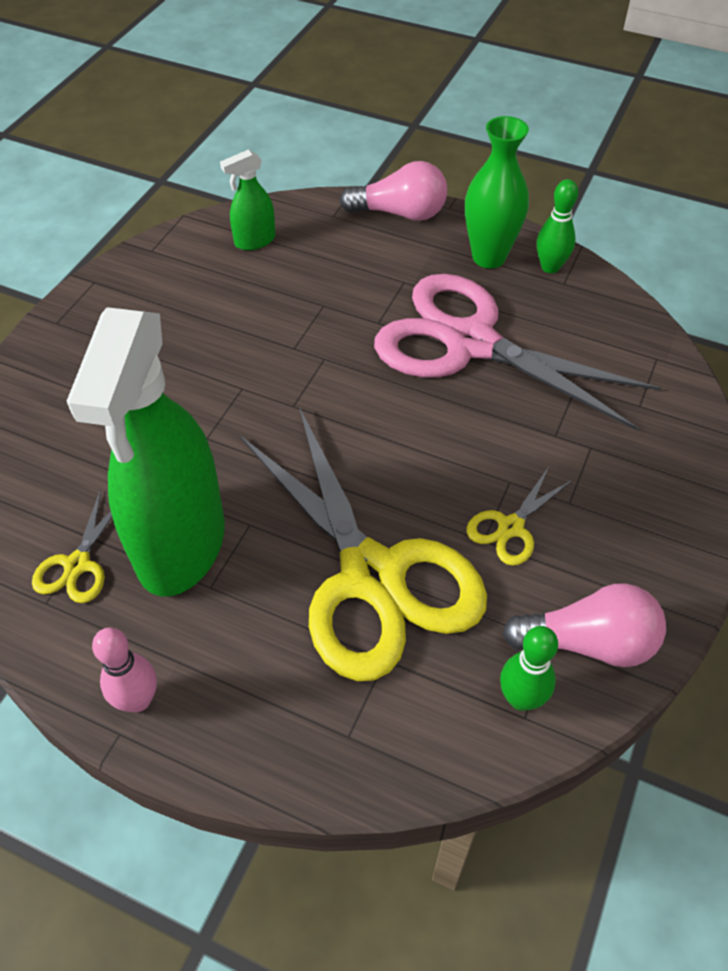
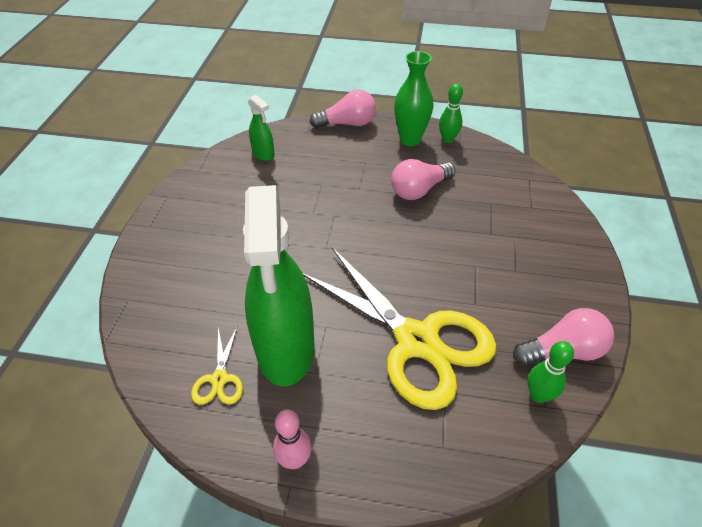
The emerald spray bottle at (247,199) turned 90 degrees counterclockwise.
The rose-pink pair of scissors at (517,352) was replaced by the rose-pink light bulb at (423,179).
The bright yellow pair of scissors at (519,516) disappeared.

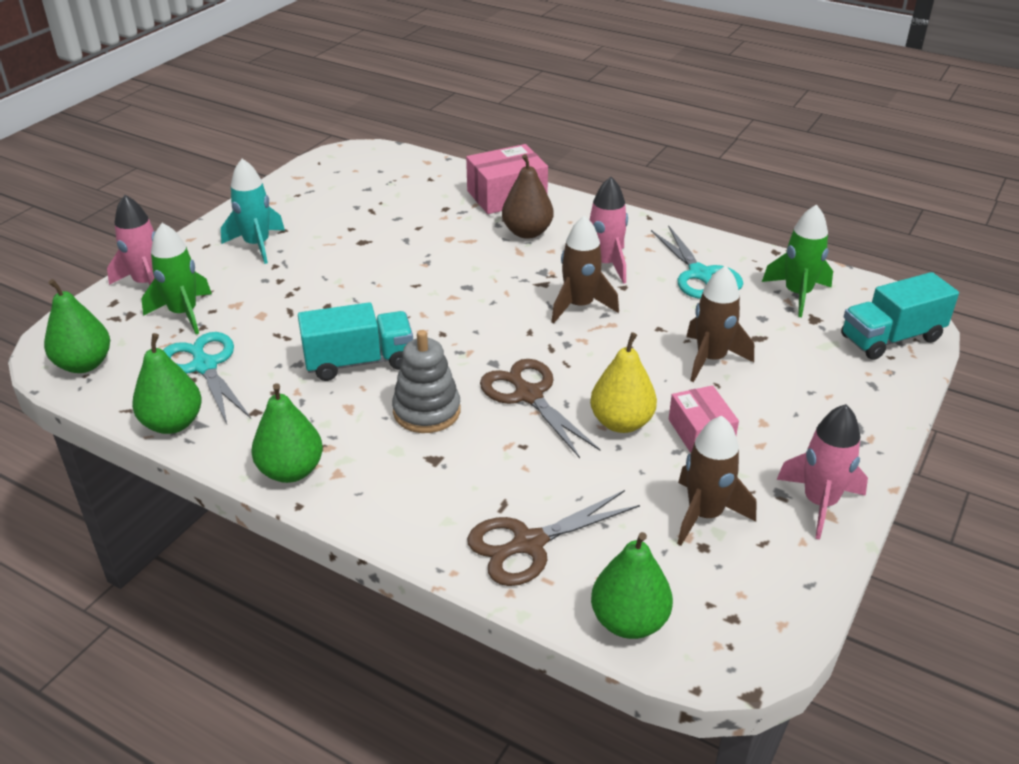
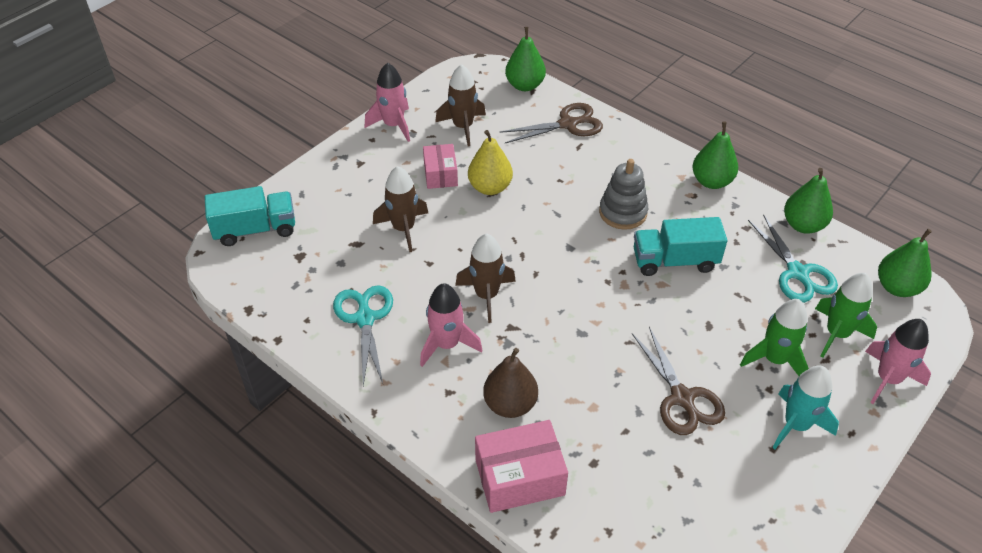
The emerald spaceship moved from (797,260) to (774,337).
The dark brown pair of scissors moved from (540,408) to (678,381).

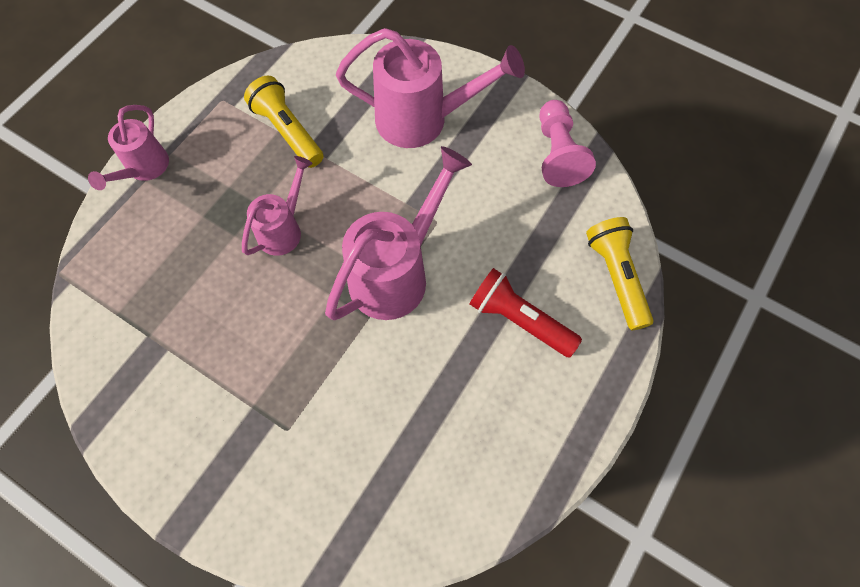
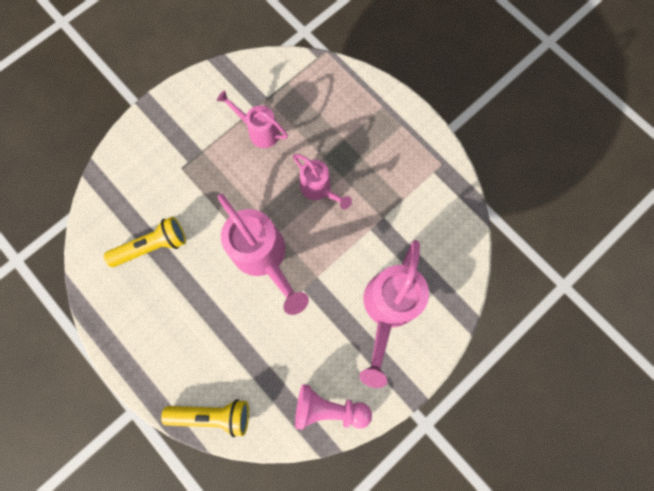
The bright yellow torch moved from (284,122) to (145,242).
The rose-pink watering can moved from (128,147) to (252,119).
The crimson torch at (526,313) disappeared.

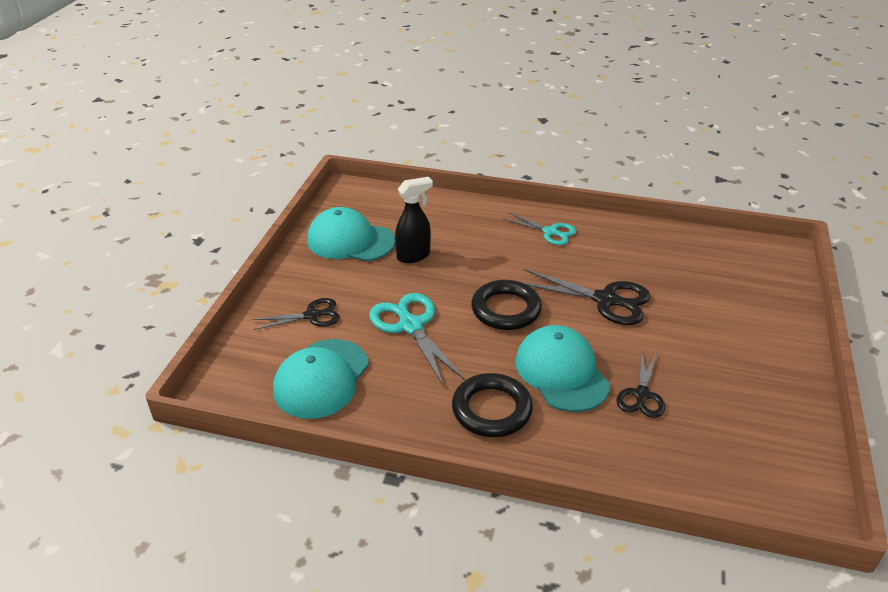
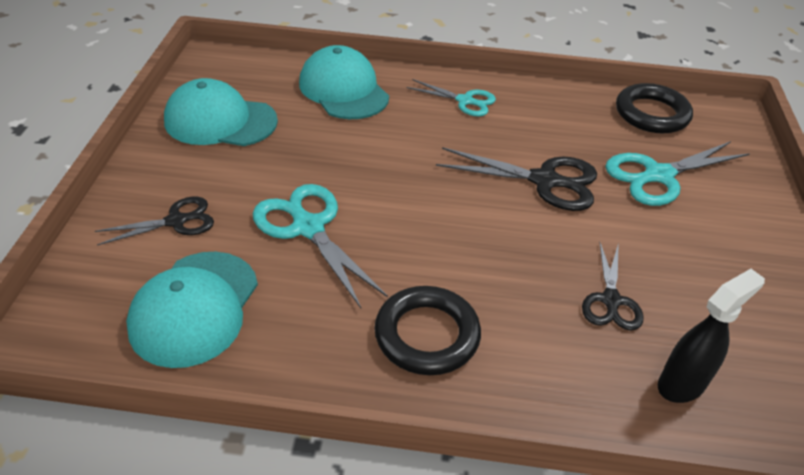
The jet-black spray bottle moved from (414,220) to (711,336).
The jet-black torus moved from (506,305) to (654,108).
The aqua baseball cap moved from (562,368) to (344,82).
The aqua pair of scissors at (677,173) appeared.

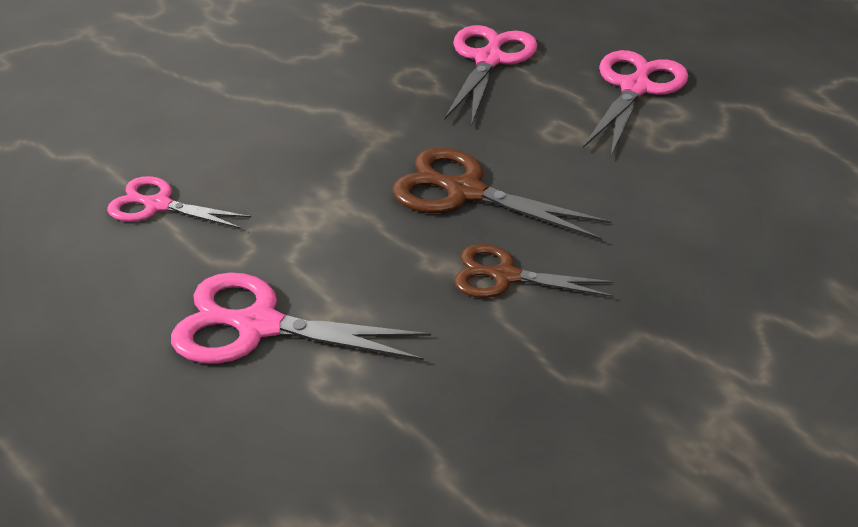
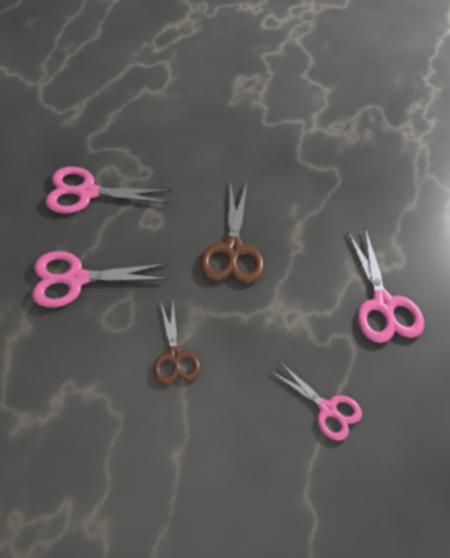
The rose-pink pair of scissors at (179,202) turned 45 degrees counterclockwise.
The dark brown pair of scissors moved from (534,271) to (177,342).

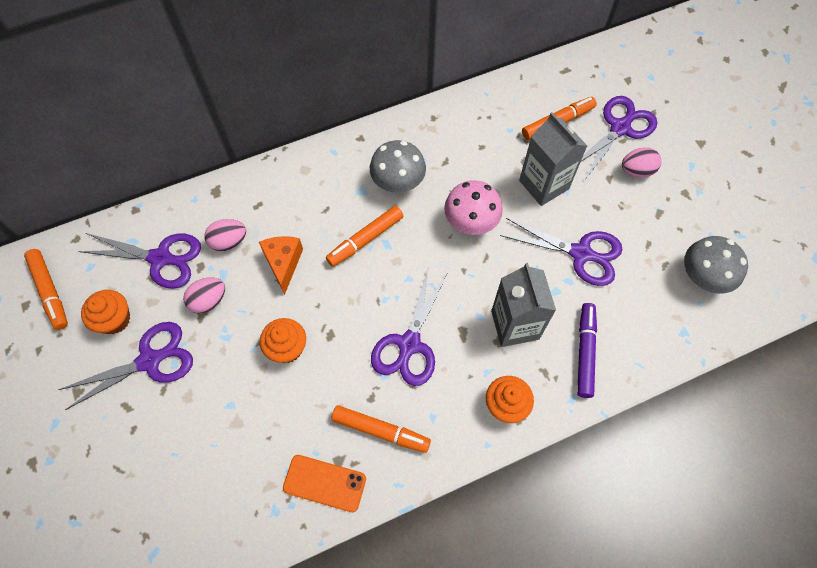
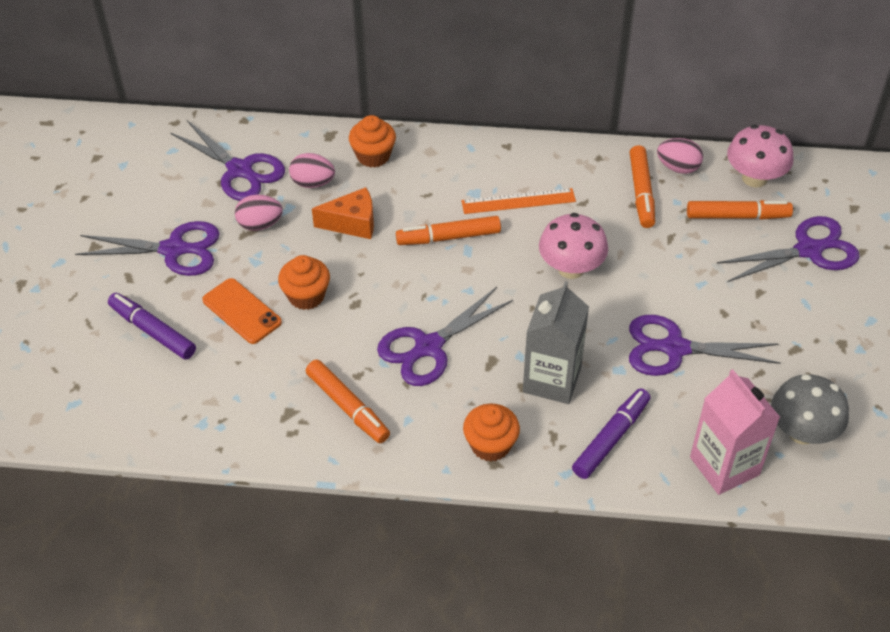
The ash-grey juice carton at (553,159) disappeared.
The ash-grey mushroom at (398,166) was replaced by the orange measuring stick at (518,201).
The rose-pink egg shape moved from (641,162) to (680,156).
The violet pair of scissors at (561,252) turned 135 degrees clockwise.
The orange piece of cheese at (281,265) turned 60 degrees clockwise.
The orange felt pen moved from (46,289) to (642,186).
The orange muffin moved from (105,312) to (372,141).
The orange mobile phone moved from (324,483) to (242,311).
The rose-pink mushroom at (760,156) appeared.
The violet felt pen at (152,326) appeared.
The rose-pink juice carton at (735,432) appeared.

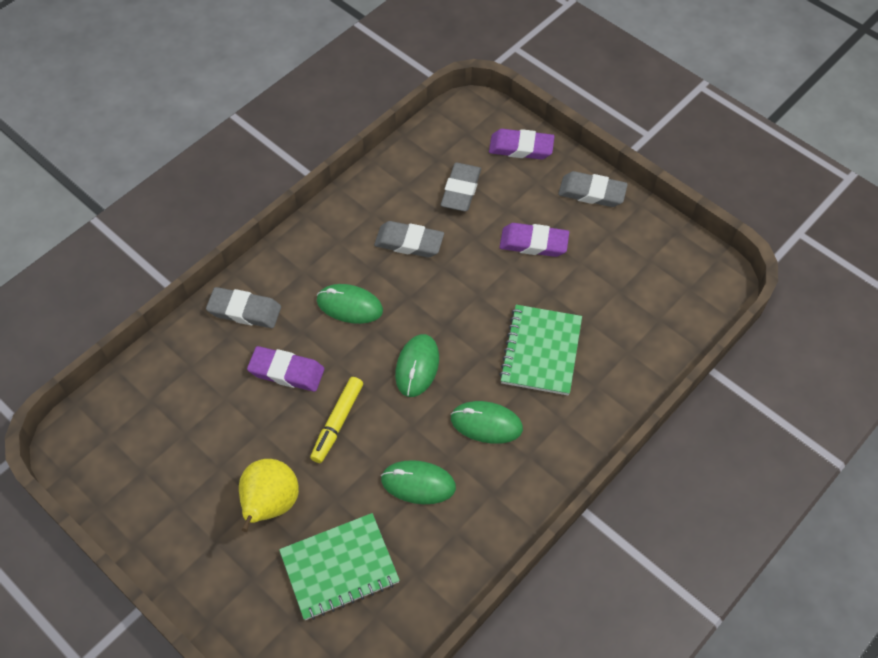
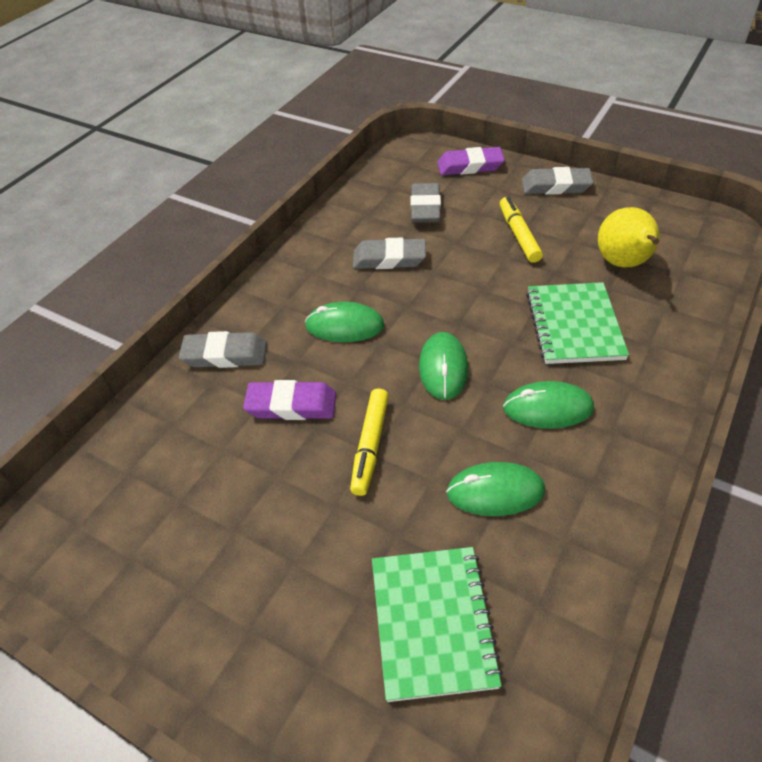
The violet eraser at (534,240) was replaced by the bright yellow felt pen at (521,230).
The bright yellow toy pear moved from (269,495) to (629,237).
The emerald exercise book at (339,566) turned 60 degrees counterclockwise.

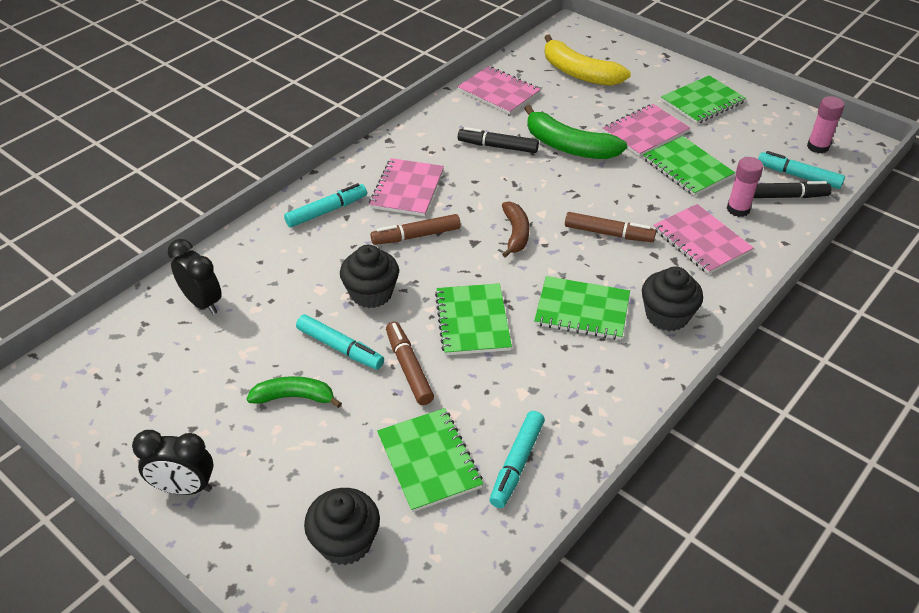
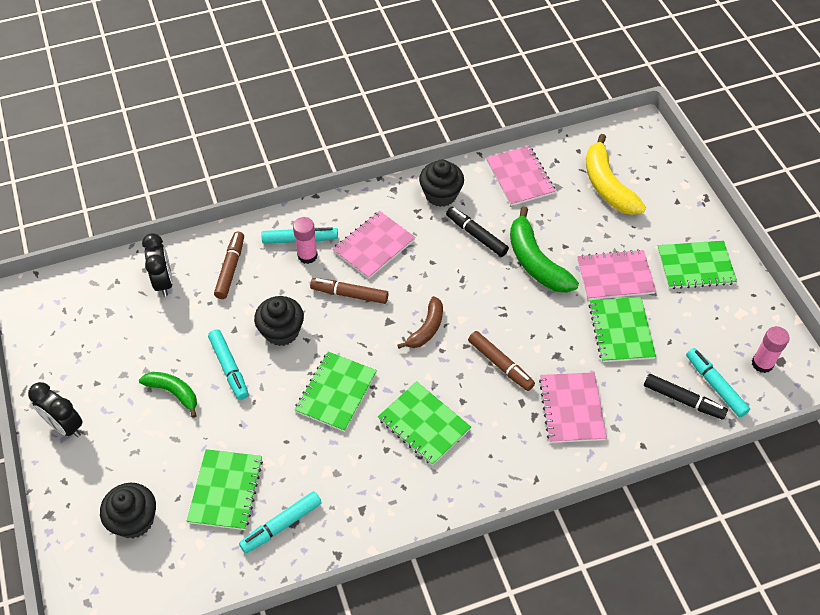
The rose-pink stick of glue moved from (745,187) to (305,240).
The jet-black muffin moved from (672,298) to (441,183).
The dark brown felt pen moved from (410,363) to (229,265).

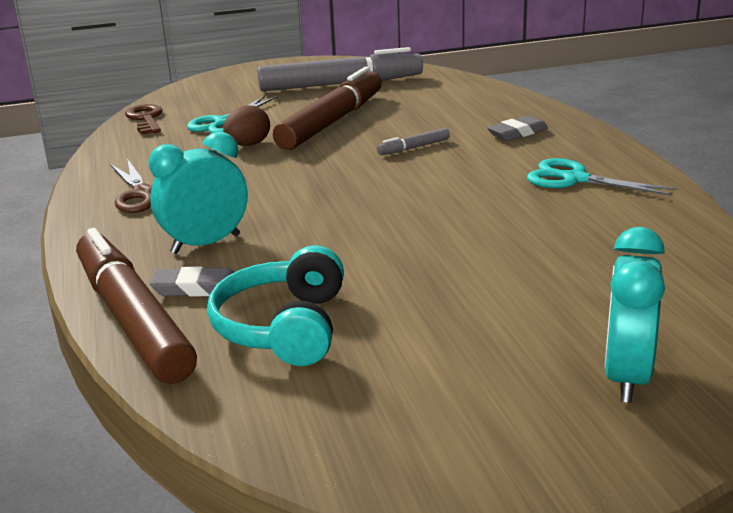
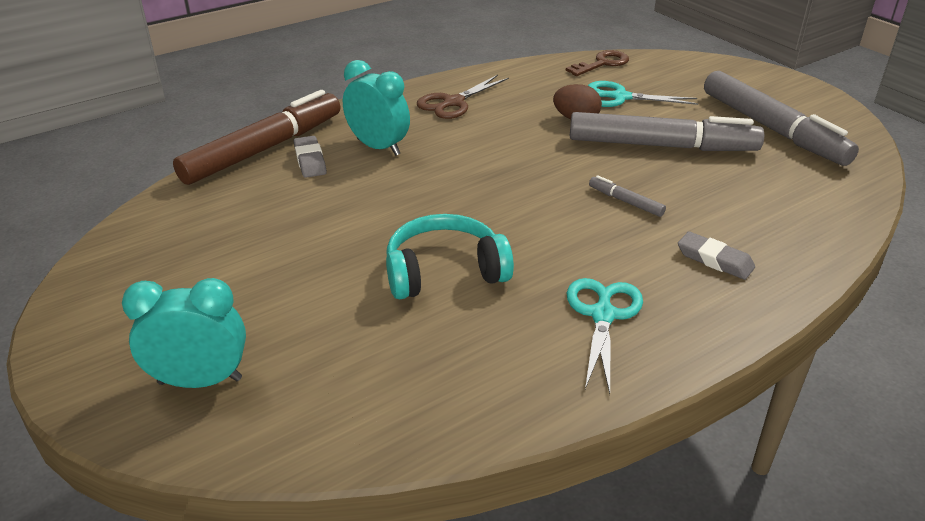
The dark brown felt pen at (327,108) became the ash-grey felt pen at (667,131).
The aqua over-ear headphones moved from (275,305) to (450,256).

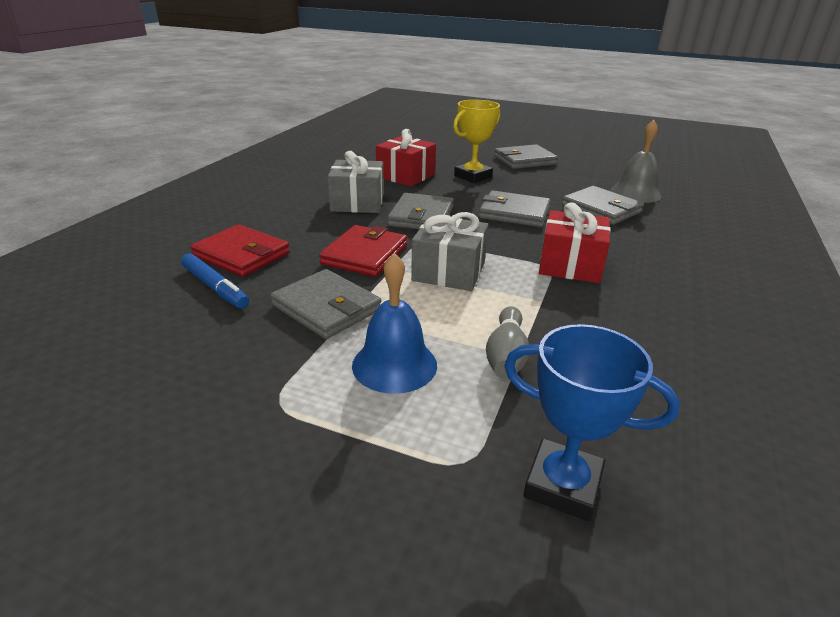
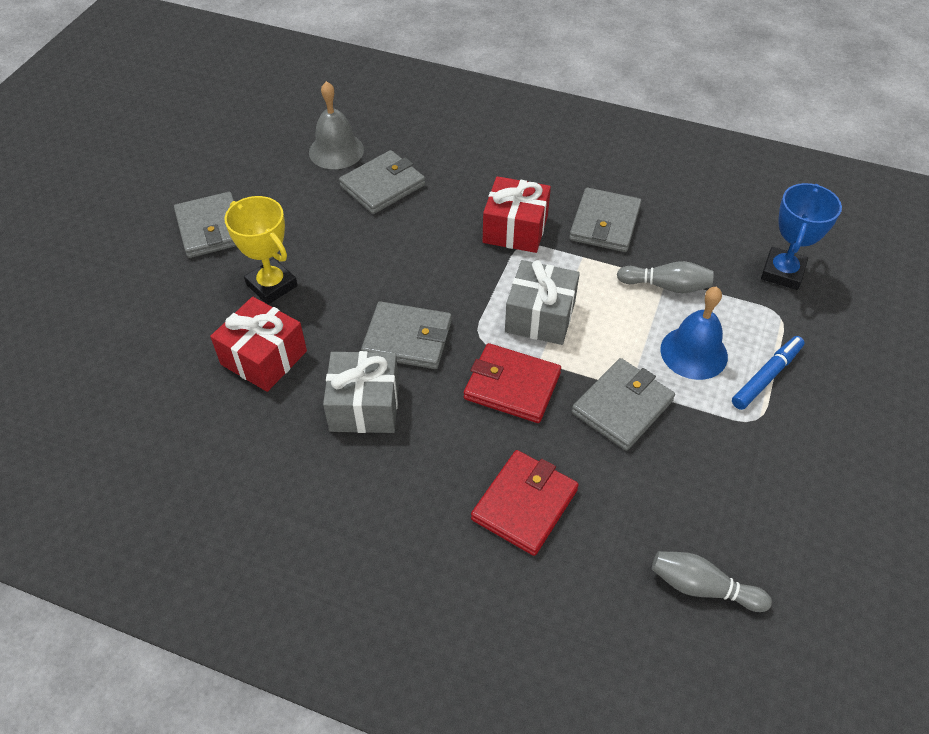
The ash-grey billfold moved from (515,208) to (605,219).
The cobalt felt pen moved from (215,281) to (768,373).
The ash-grey tenpin at (712,581) appeared.

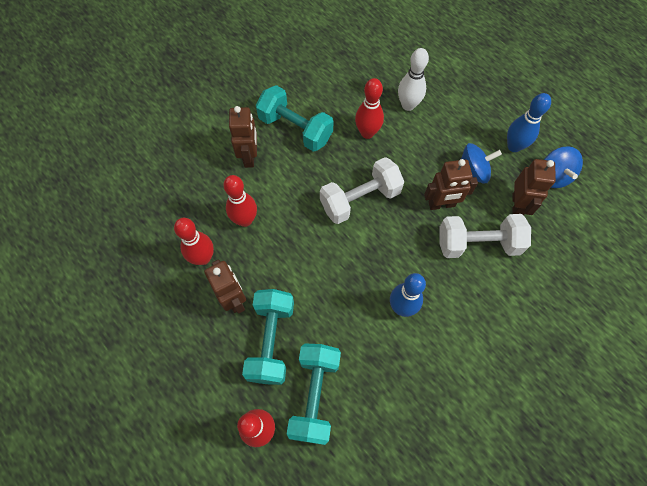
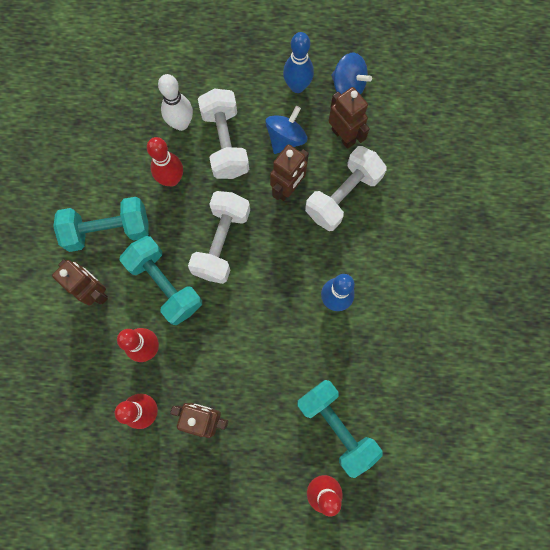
The aqua free weight moved from (268,337) to (161,280).
The snow-white free weight at (223,134) appeared.

